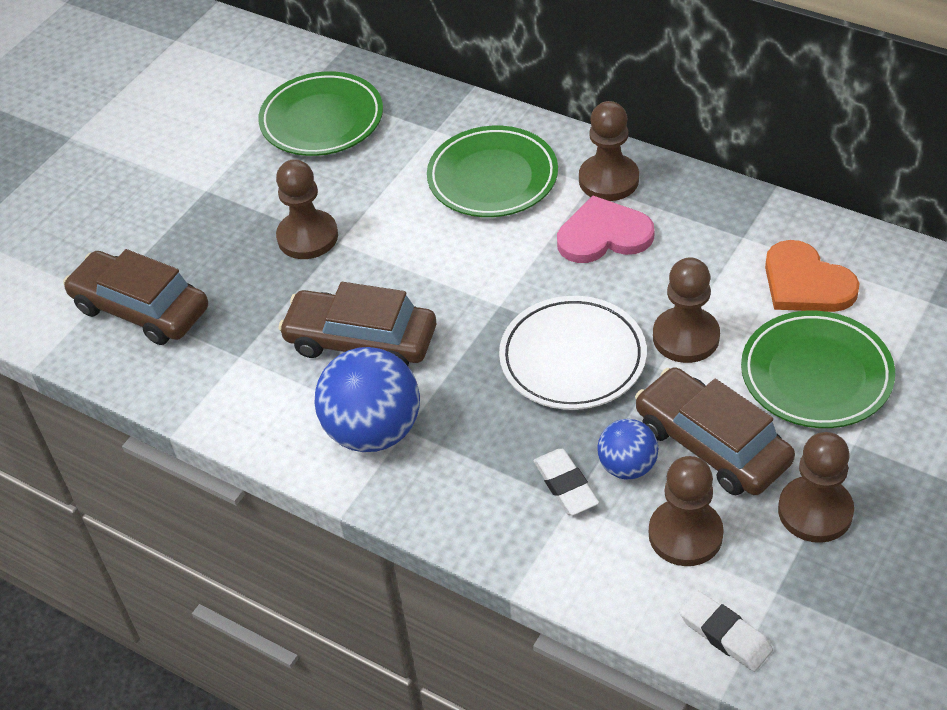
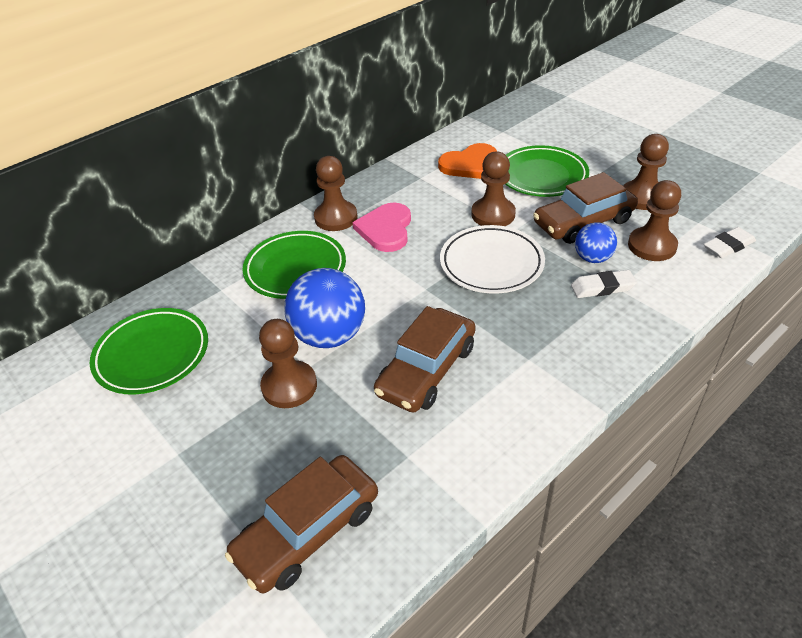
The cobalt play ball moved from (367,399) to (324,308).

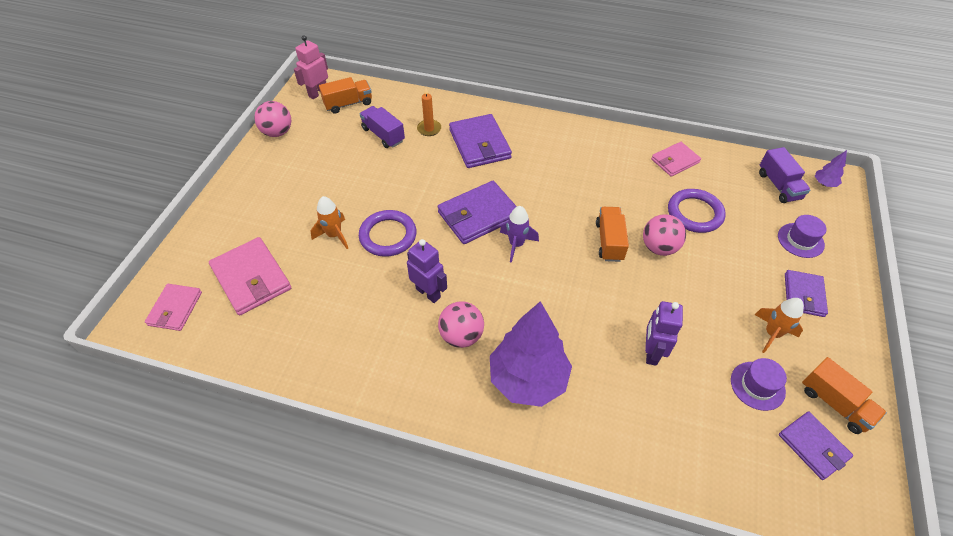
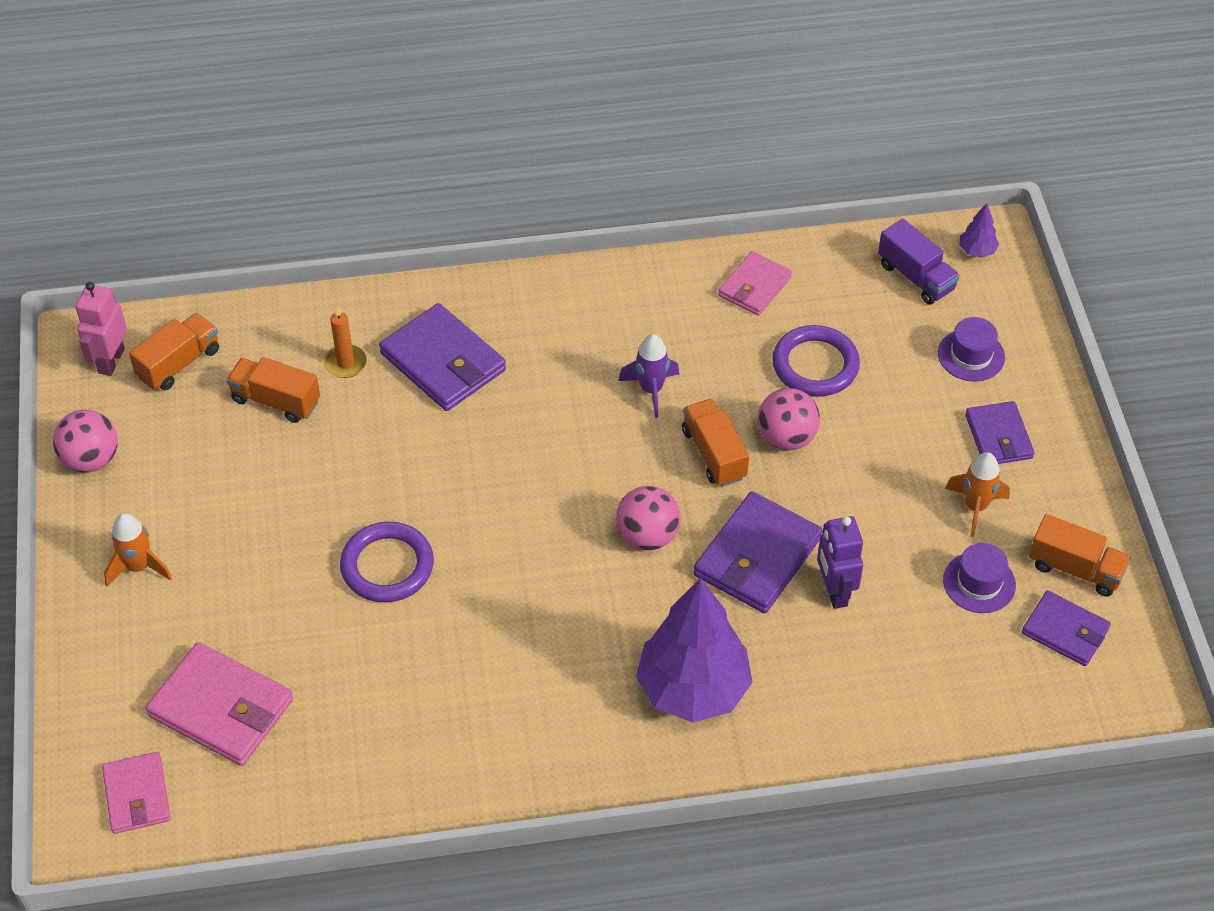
The violet toy truck at (382,127) became the orange toy truck at (273,390).
The violet billfold moved from (477,212) to (758,552).
The orange spaceship moved from (329,222) to (138,550).
The violet spaceship moved from (519,234) to (649,376).
The violet robot figure at (427,271) disappeared.
The rose-pink play ball moved from (461,324) to (648,518).

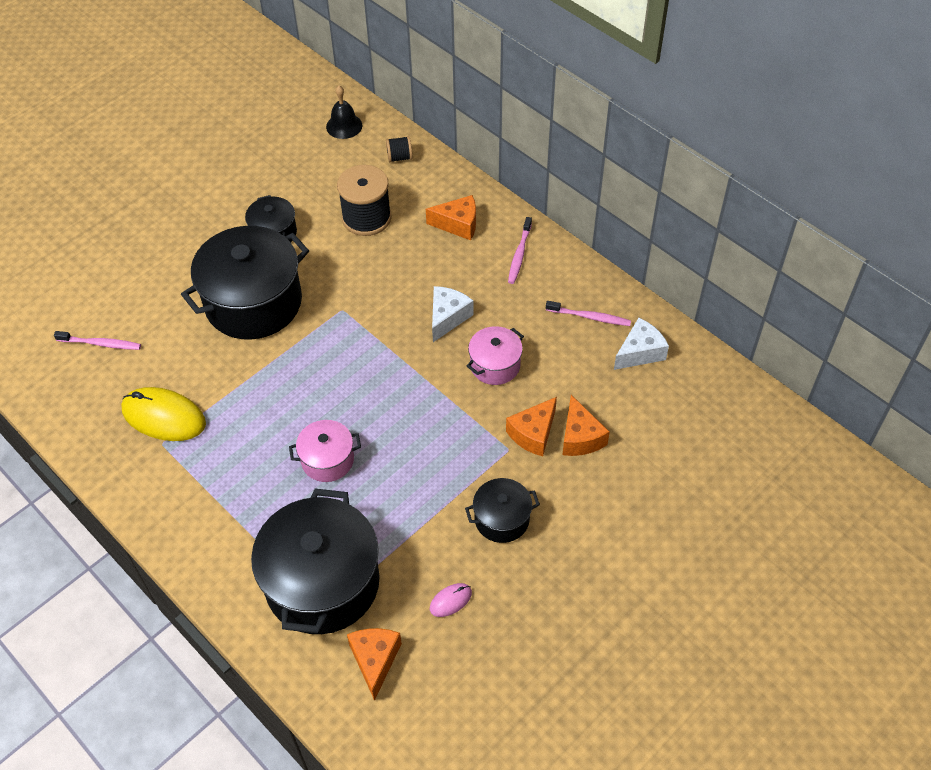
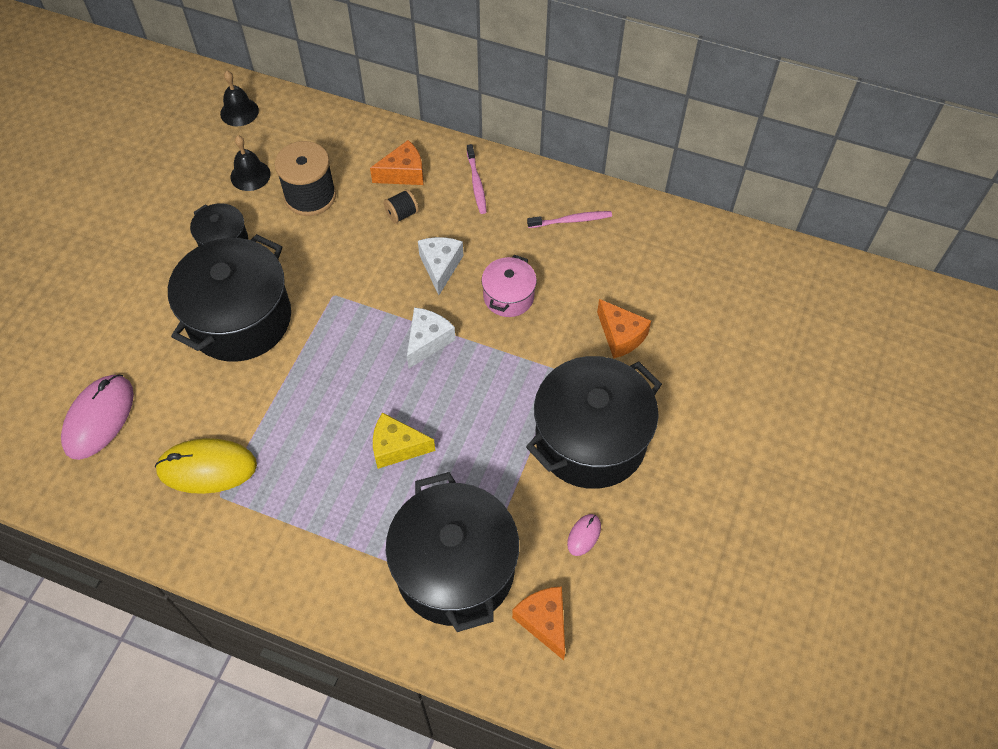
The jet-black spool moved from (399,149) to (401,206).
The snow-white piece of cheese moved from (641,344) to (431,337).
The rose-pink dental brush at (97,340) was replaced by the rose-pink PC mouse at (97,417).
The orange piece of cheese at (531,426) disappeared.
The rose-pink stockpot at (325,451) was replaced by the bright yellow piece of cheese at (404,441).
The jet-black stockpot at (502,510) changed to 2.02 times the size.
The jet-black hand bell at (251,163) appeared.

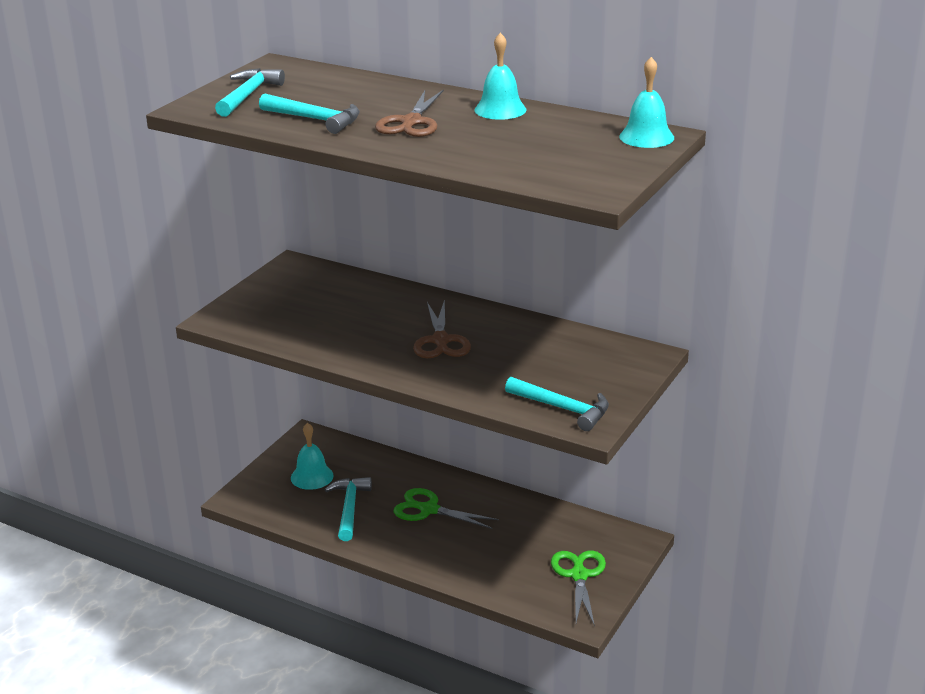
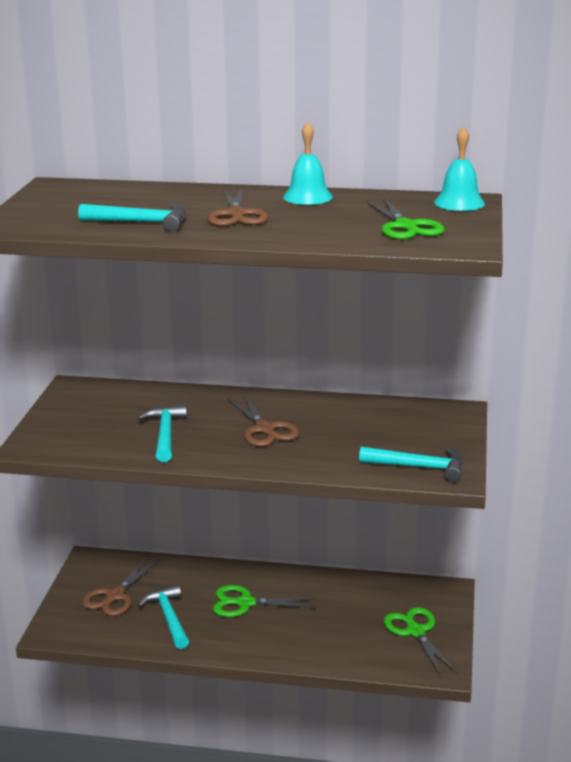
The aqua carpenter's hammer moved from (250,92) to (162,433).
The aqua hand bell at (312,456) was replaced by the dark brown pair of scissors at (120,587).
The emerald pair of scissors at (405,219) appeared.

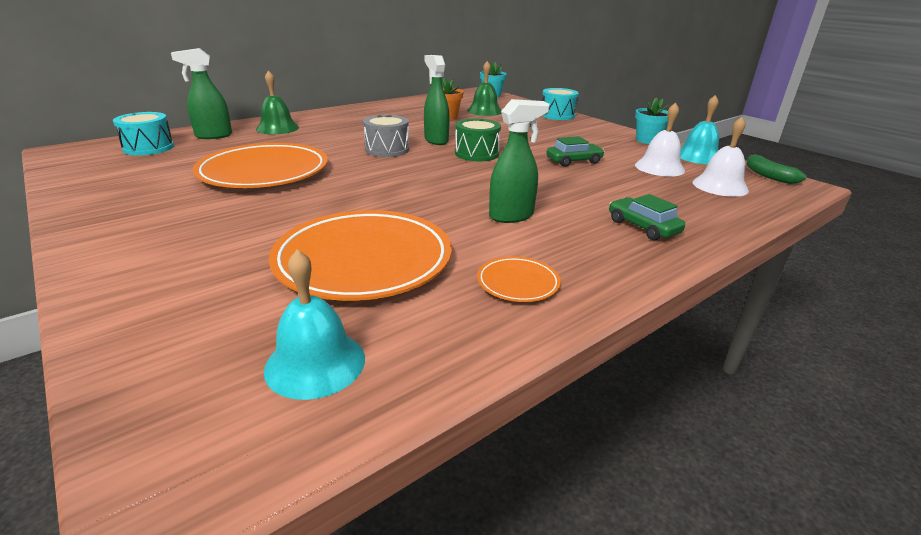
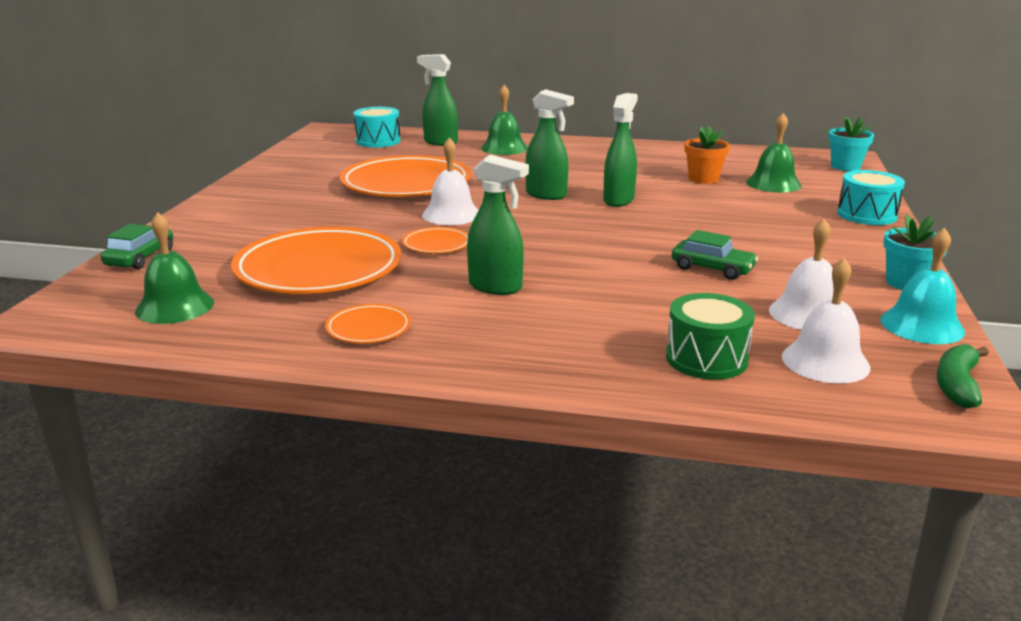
The ash-grey snare drum at (386,136) was replaced by the emerald spray bottle at (549,144).
The emerald snare drum moved from (478,140) to (710,336).
The emerald toy car moved from (647,217) to (137,246).
The aqua hand bell at (314,324) became the emerald hand bell at (174,268).
The snow-white hand bell at (450,181) appeared.
The orange flat dish at (435,240) appeared.

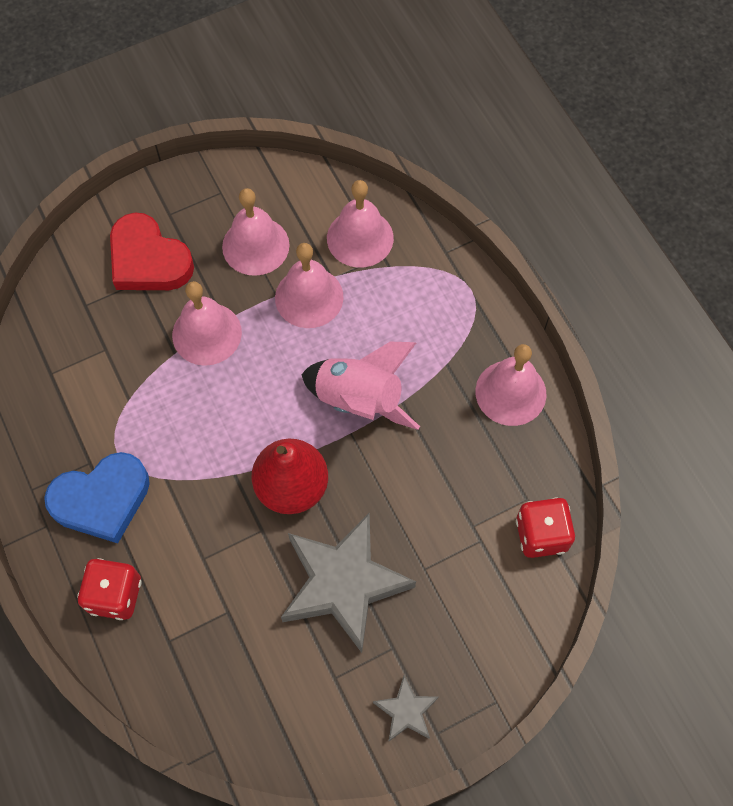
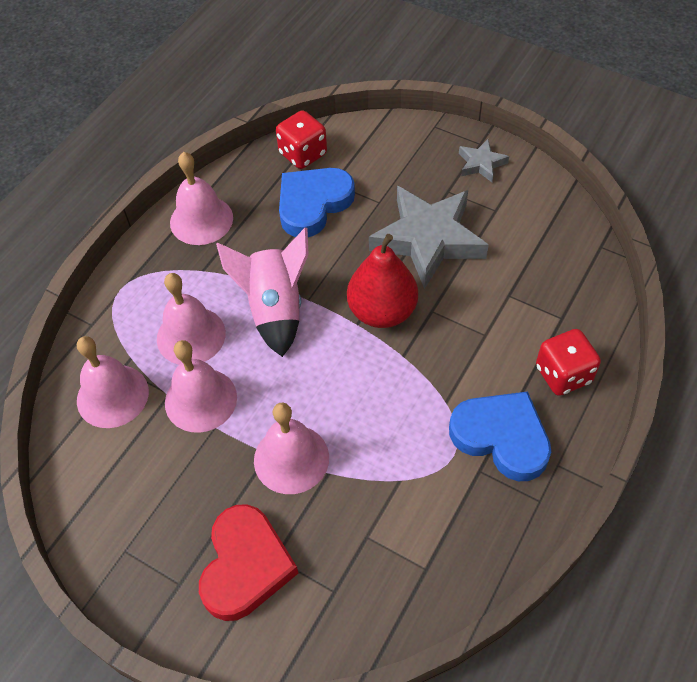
The rose-pink hand bell moved from (256,232) to (191,319).
The cobalt love heart at (317,202) appeared.

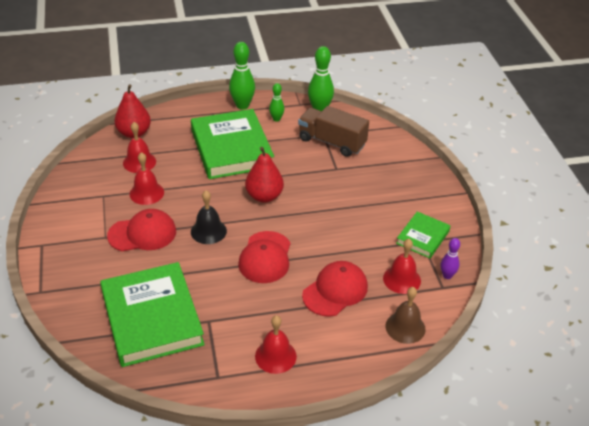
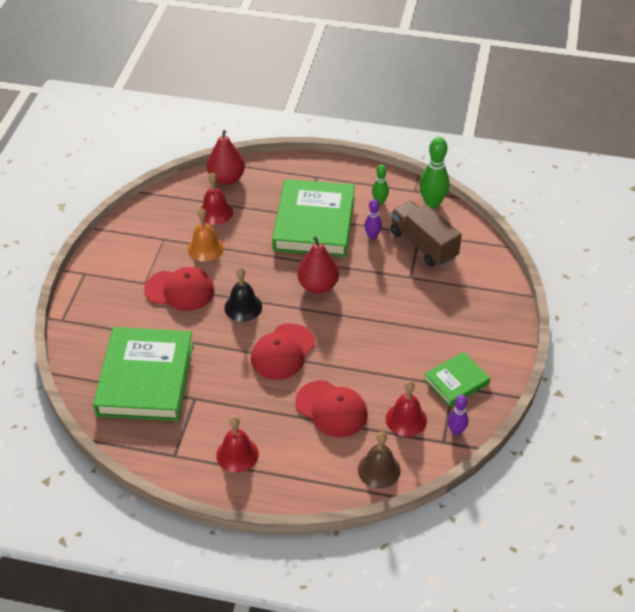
The emerald tenpin at (242,76) disappeared.
The crimson hand bell at (146,178) became the orange hand bell at (206,235).
The crimson baseball cap at (335,289) turned 60 degrees clockwise.
The violet tenpin at (373,219) appeared.

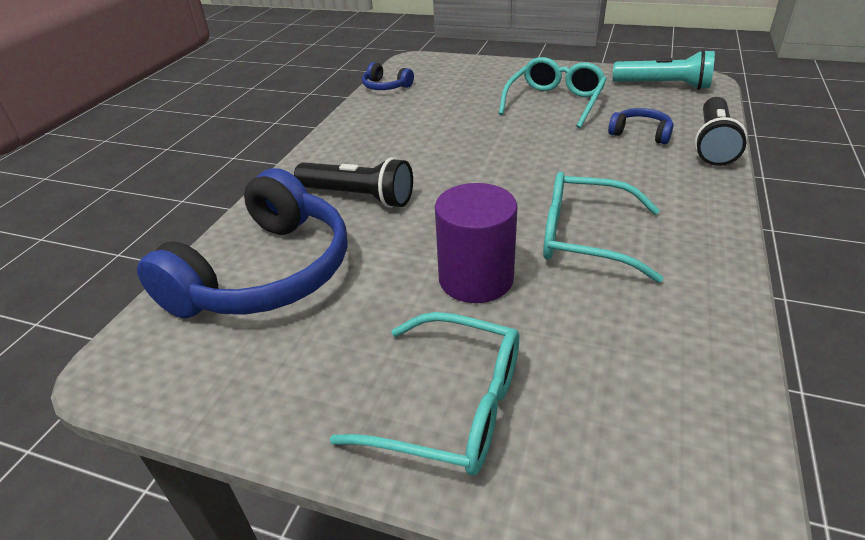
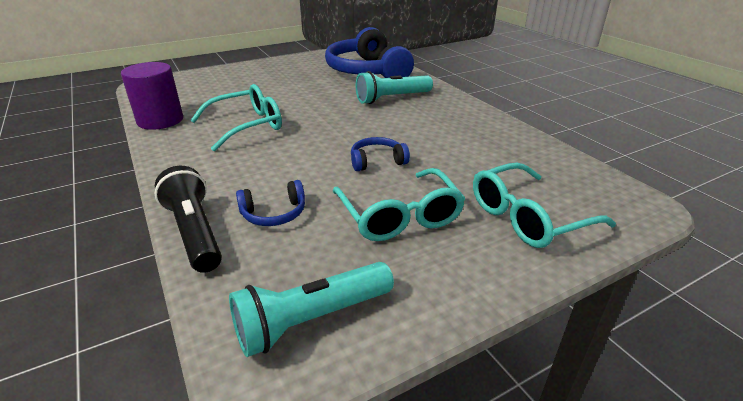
The cobalt over-ear headphones moved from (388,76) to (380,154).
The jet-black torch at (353,182) became the aqua torch at (394,87).
The violet cylinder shape moved from (476,243) to (152,96).
The aqua spectacles moved from (424,394) to (544,205).

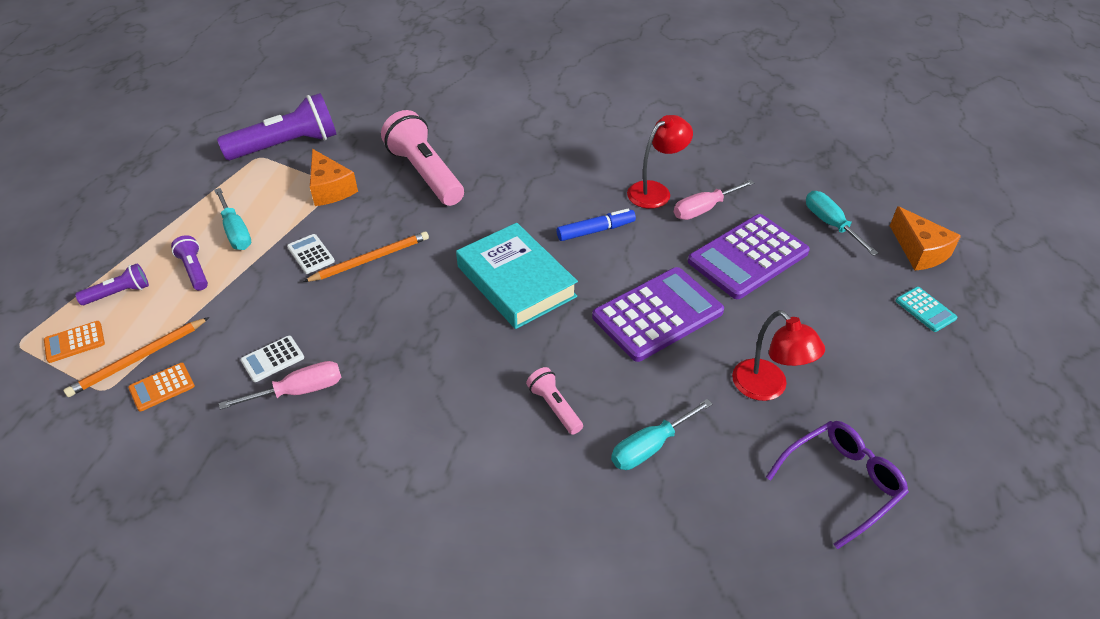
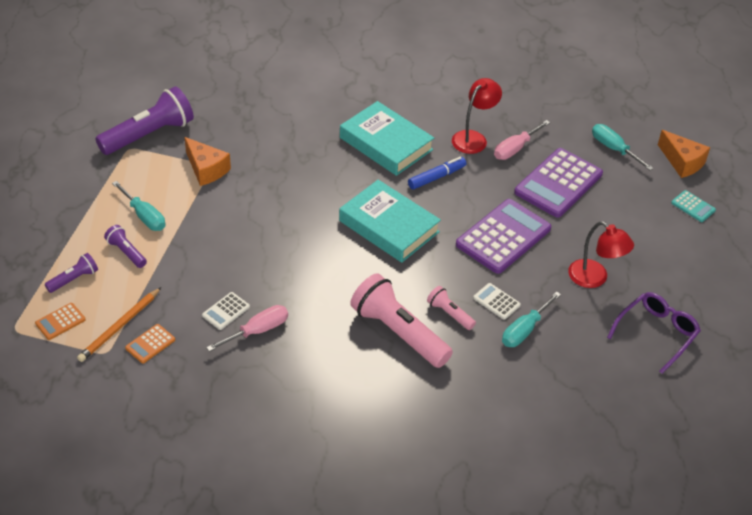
The rose-pink torch moved from (422,158) to (401,320).
The orange wooden pencil at (366,256) disappeared.
The snow-white pocket calculator moved from (311,254) to (497,301).
The aqua book at (387,138) appeared.

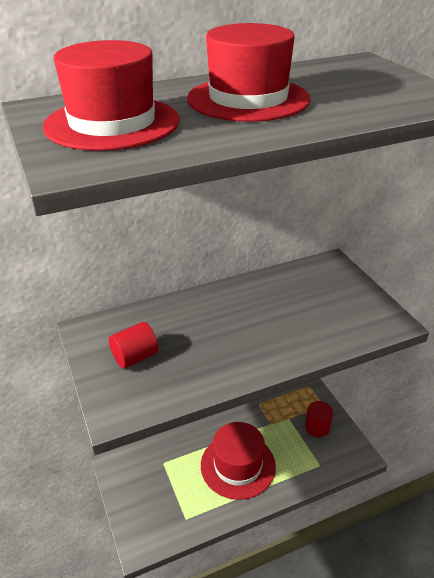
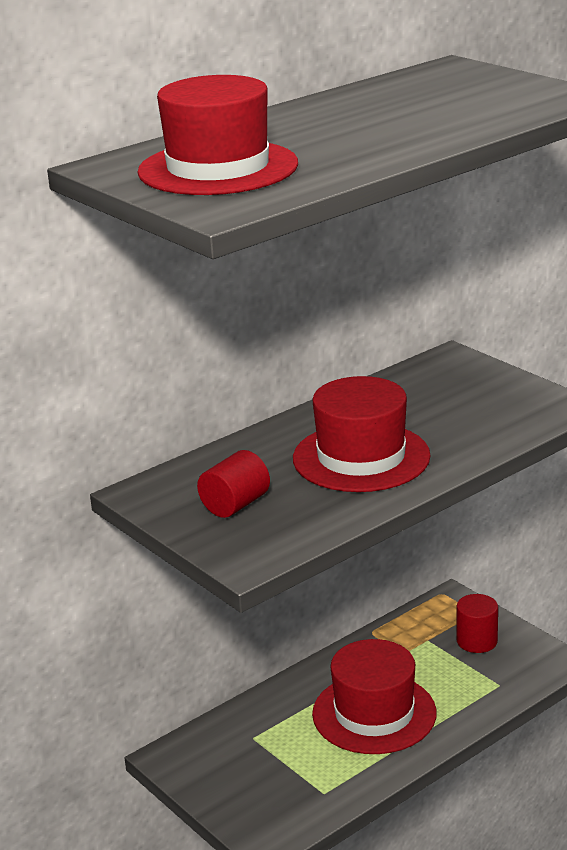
The crimson top hat moved from (249,72) to (362,434).

